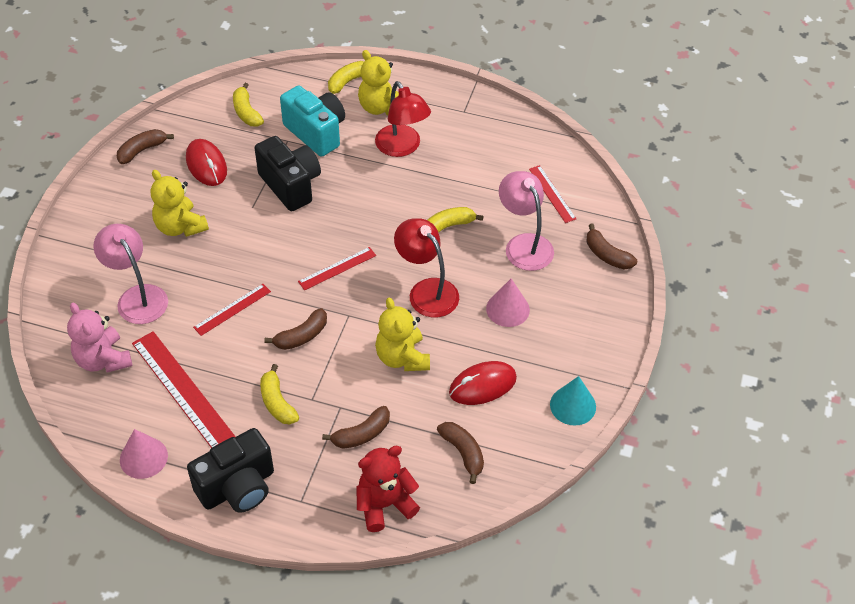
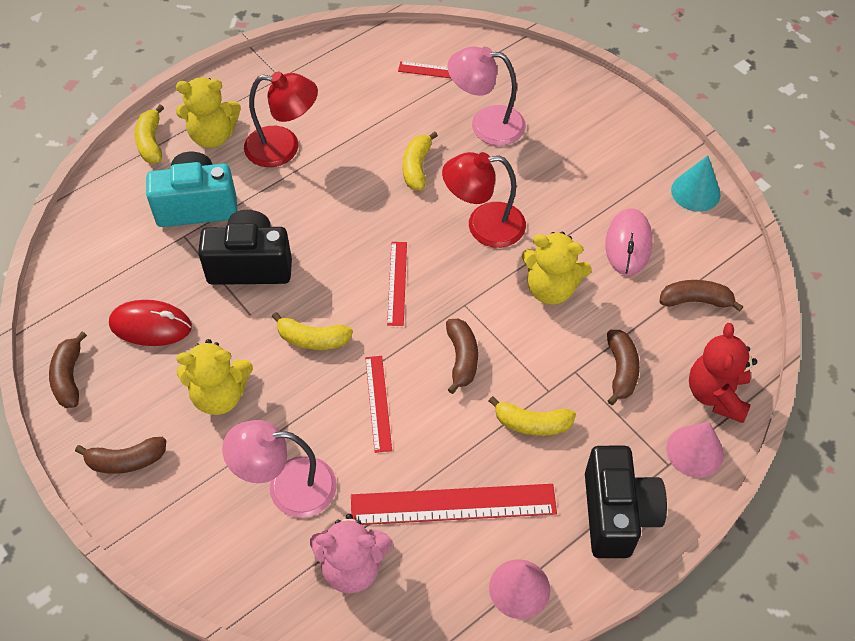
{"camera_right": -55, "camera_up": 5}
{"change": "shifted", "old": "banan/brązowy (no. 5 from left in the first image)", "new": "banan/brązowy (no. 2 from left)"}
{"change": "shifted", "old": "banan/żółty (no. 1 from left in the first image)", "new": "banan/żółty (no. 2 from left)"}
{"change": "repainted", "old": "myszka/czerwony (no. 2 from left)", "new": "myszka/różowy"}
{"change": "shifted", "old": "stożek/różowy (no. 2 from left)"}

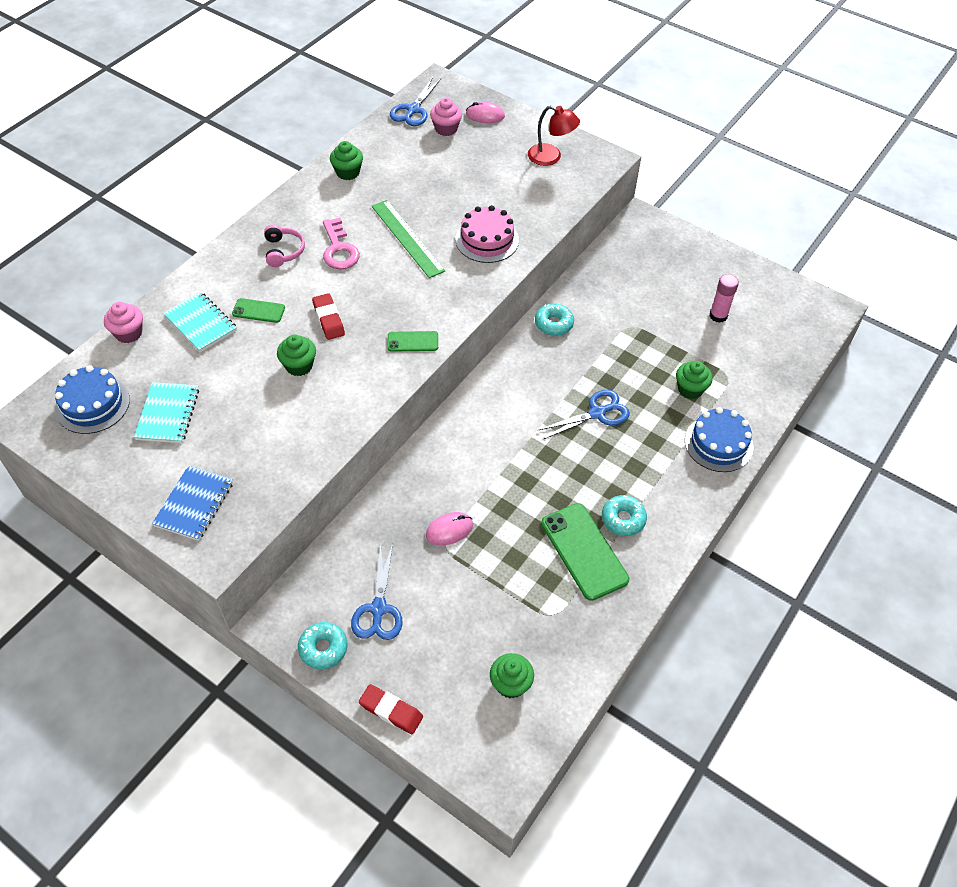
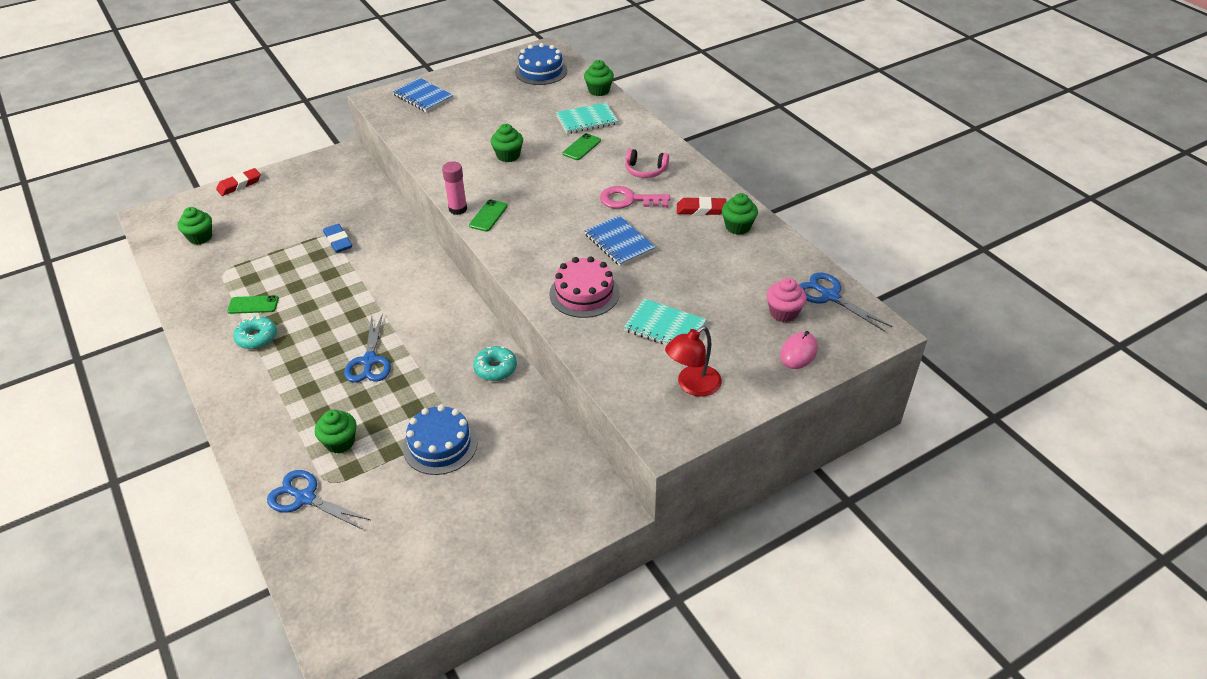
{"camera_right": 115, "camera_up": -10}
{"change": "scaled", "old": "telefon/zielony (no. 3 from left in the first image)", "factor": 0.53}
{"change": "shifted", "old": "nożyczki/niebieski (no. 1 from left)"}
{"change": "swapped", "old": "myszka/różowy (no. 1 from left)", "new": "gumka do mazania/niebieski"}
{"change": "shifted", "old": "tort/niebieski (no. 2 from left in the first image)", "new": "tort/niebieski (no. 1 from left)"}
{"change": "shifted", "old": "klej w sztyfcie/różowy"}
{"change": "repainted", "old": "muffinka/różowy (no. 1 from left)", "new": "muffinka/zielony (no. 4 from left)"}
{"change": "swapped", "old": "linijka/zielony", "new": "zeszyt/niebieski (no. 2 from left)"}
{"change": "shifted", "old": "zeszyt/turkusowy (no. 1 from left in the first image)", "new": "zeszyt/turkusowy (no. 2 from left)"}
{"change": "shifted", "old": "gumka do mazania/czerwony (no. 1 from left in the first image)", "new": "gumka do mazania/czerwony (no. 2 from left)"}
{"change": "gone", "old": "donut/turkusowy (no. 1 from left)"}

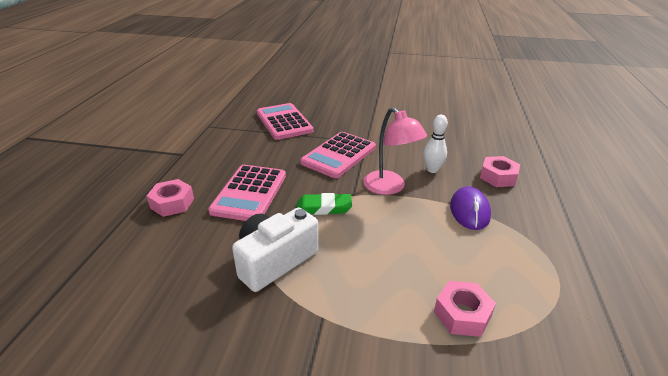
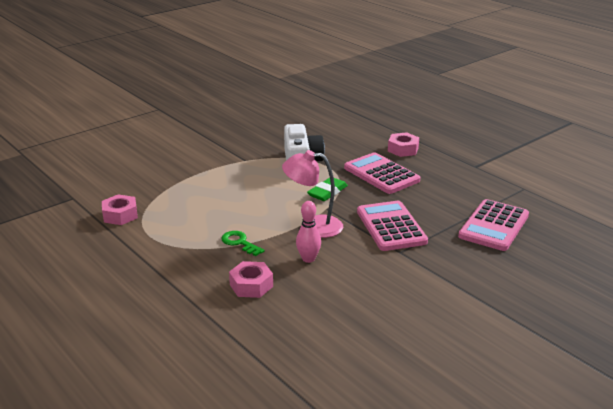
{"camera_right": 130, "camera_up": -5}
{"change": "shifted", "old": "nakrętka/różowy (no. 2 from left in the first image)", "new": "nakrętka/różowy (no. 1 from left)"}
{"change": "swapped", "old": "myszka/fioletowy", "new": "klucz/zielony"}
{"change": "repainted", "old": "kręgiel/biały", "new": "kręgiel/różowy"}
{"change": "rotated", "old": "kalkulator/różowy (no. 2 from left in the first image)", "degrees": 105}

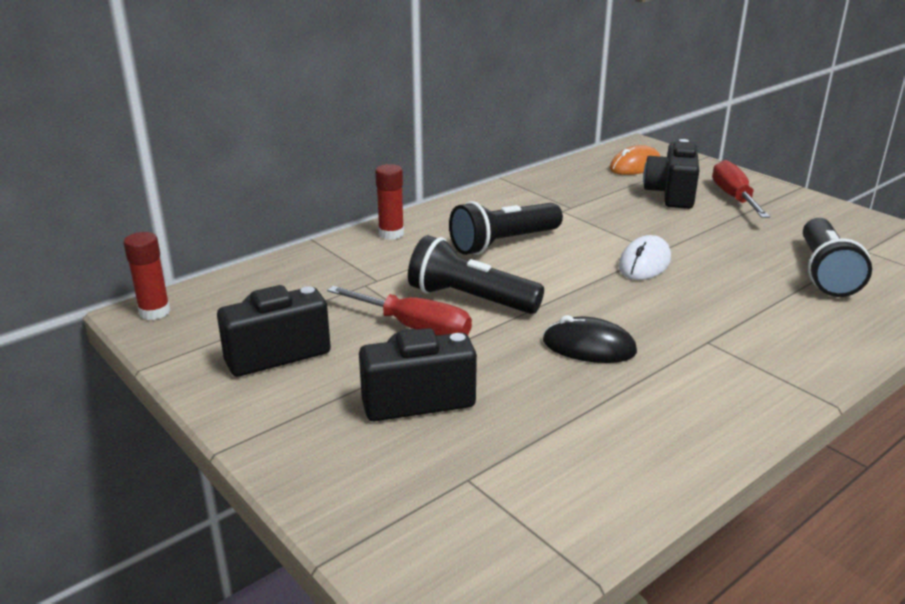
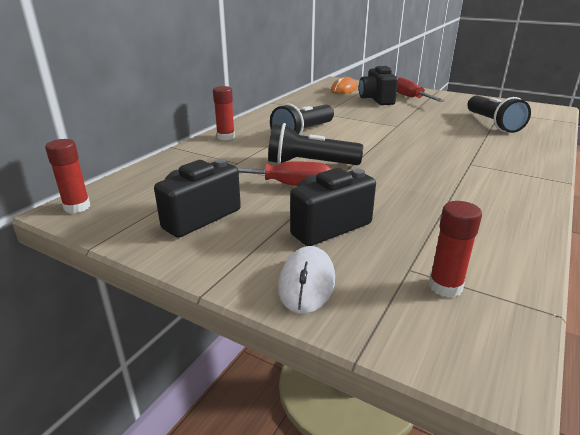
{"camera_right": -20, "camera_up": 0}
{"change": "shifted", "old": "myszka/biały"}
{"change": "new", "new": "klej w sztyfcie/czerwony (no. 3 from left)"}
{"change": "gone", "old": "myszka/czarny"}

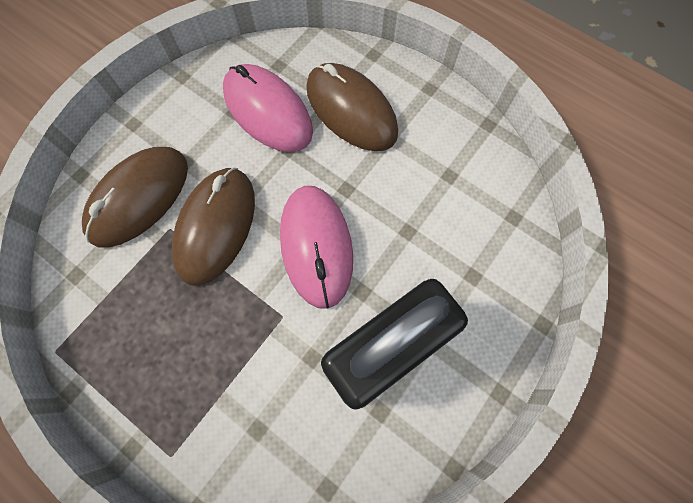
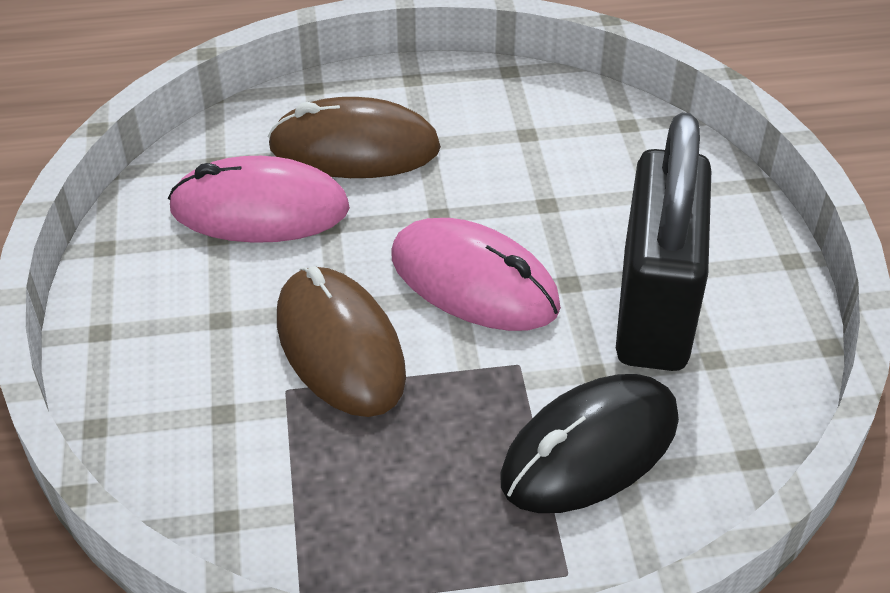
{"camera_right": -45, "camera_up": -25}
{"change": "new", "new": "myszka/czarny"}
{"change": "gone", "old": "myszka/brązowy (no. 1 from left)"}

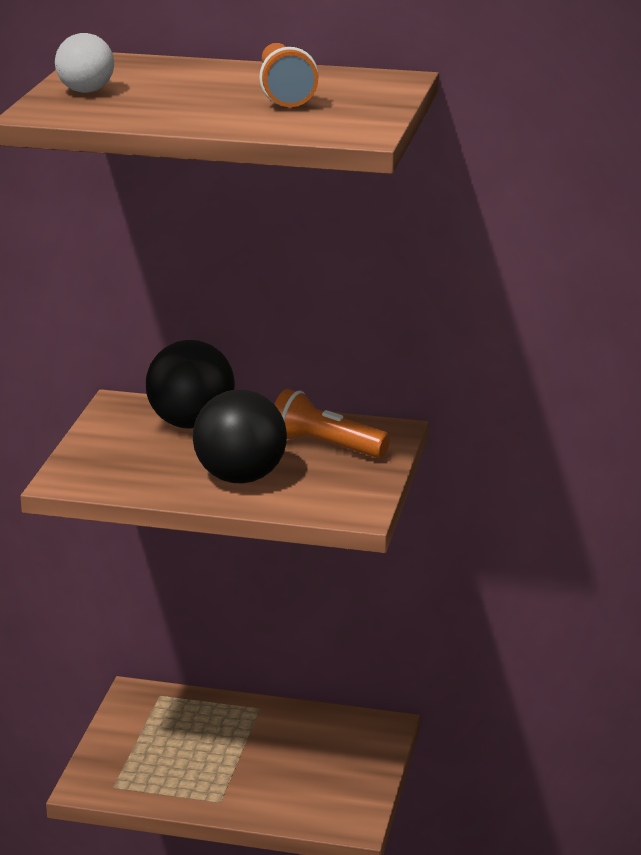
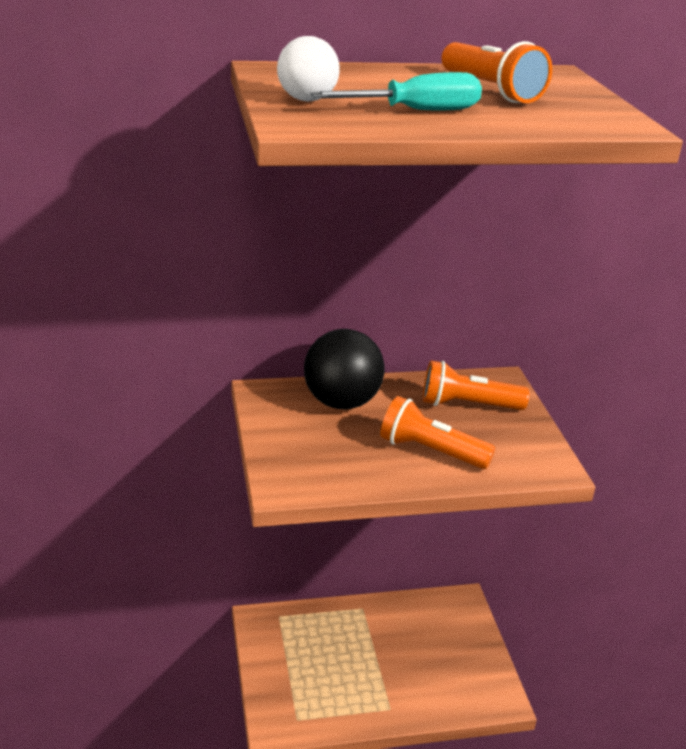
{"camera_right": -25, "camera_up": 5}
{"change": "new", "new": "śrubokręt/turkusowy"}
{"change": "swapped", "old": "piłka/czarny (no. 2 from left)", "new": "latarka/pomarańczowy (no. 1 from left)"}

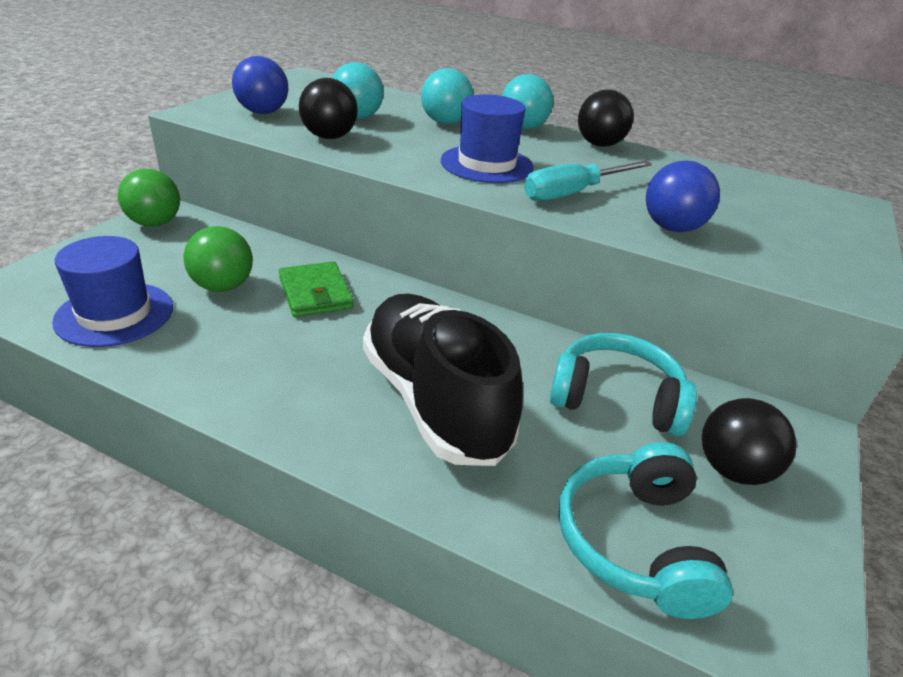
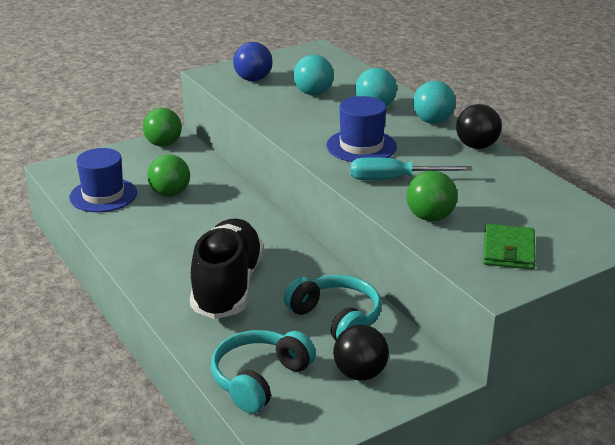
{"camera_right": 35, "camera_up": -5}
{"change": "repainted", "old": "piłka/niebieski (no. 2 from left)", "new": "piłka/zielony (no. 3 from left)"}
{"change": "shifted", "old": "portfel/zielony"}
{"change": "gone", "old": "piłka/czarny (no. 1 from left)"}

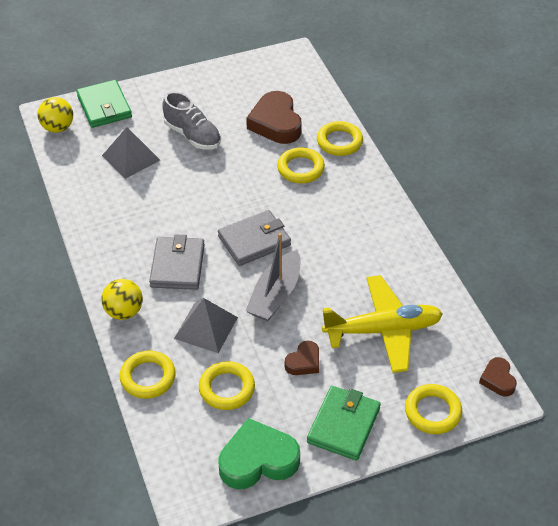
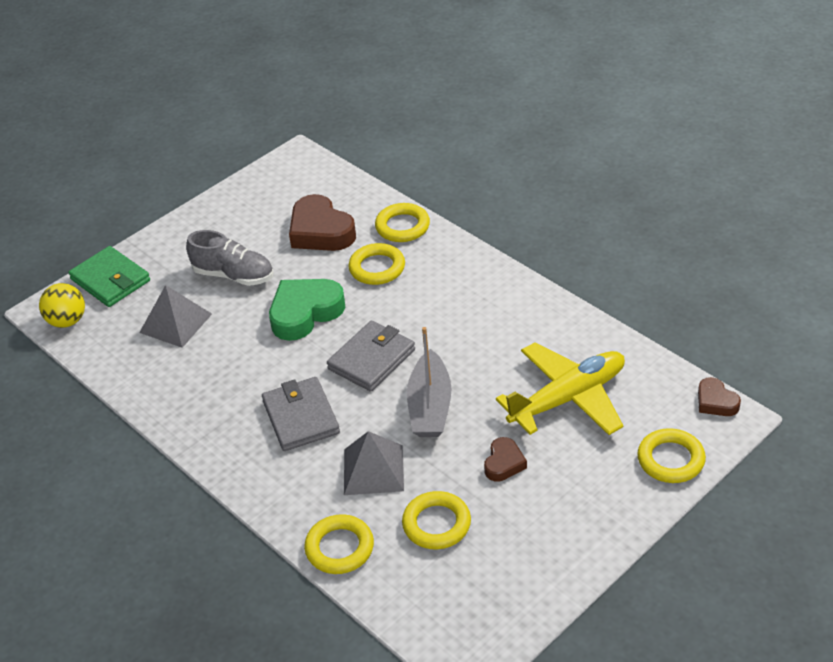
{"camera_right": -20, "camera_up": -5}
{"change": "shifted", "old": "serce/zielony"}
{"change": "gone", "old": "piłka/żółty (no. 2 from left)"}
{"change": "gone", "old": "portfel/zielony (no. 2 from left)"}

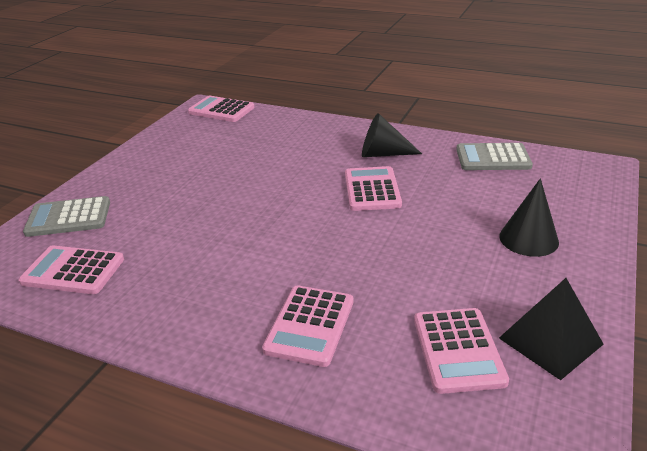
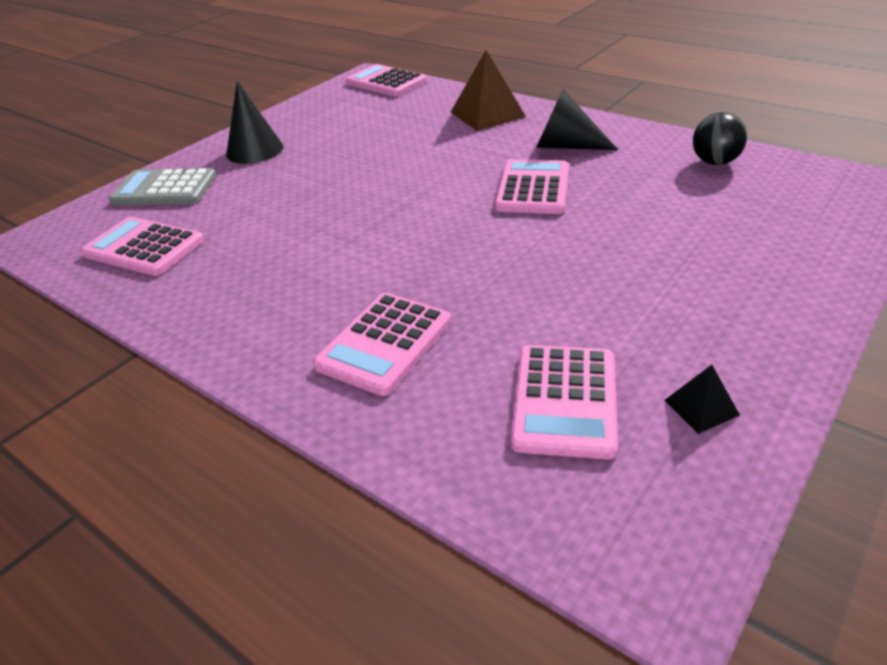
{"camera_right": 15, "camera_up": 5}
{"change": "shifted", "old": "stożek/czarny (no. 2 from left in the first image)", "new": "stożek/czarny (no. 1 from left)"}
{"change": "new", "new": "piramida/brązowy"}
{"change": "scaled", "old": "piramida/czarny", "factor": 0.5}
{"change": "swapped", "old": "kalkulator/szary (no. 2 from left)", "new": "piłka/czarny"}

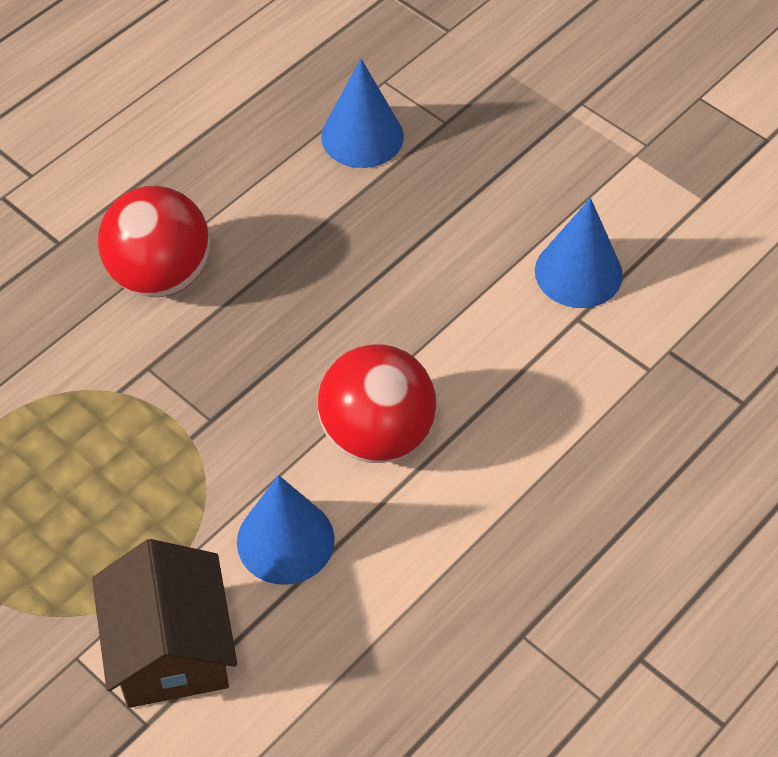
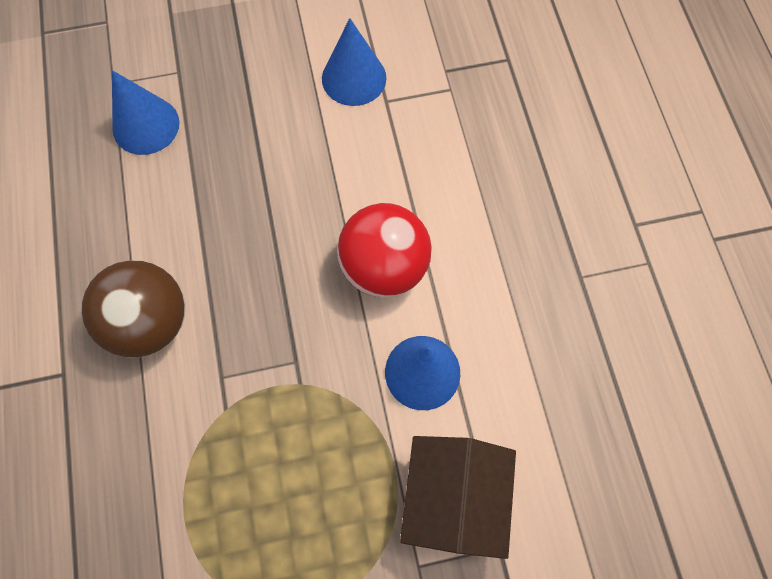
{"camera_right": -55, "camera_up": 15}
{"change": "repainted", "old": "piłka/czerwony (no. 1 from left)", "new": "piłka/brązowy"}
{"change": "rotated", "old": "domek/brązowy", "degrees": 75}

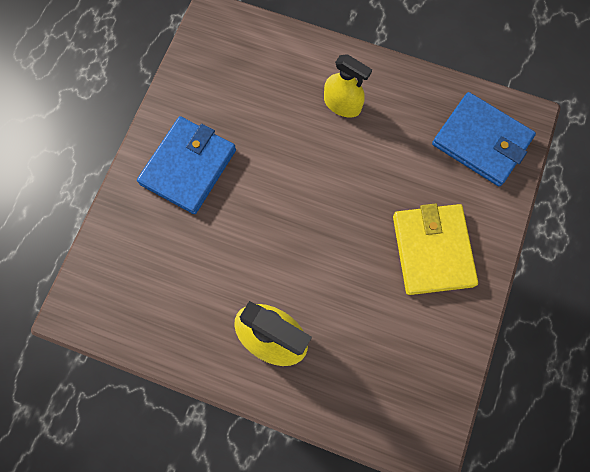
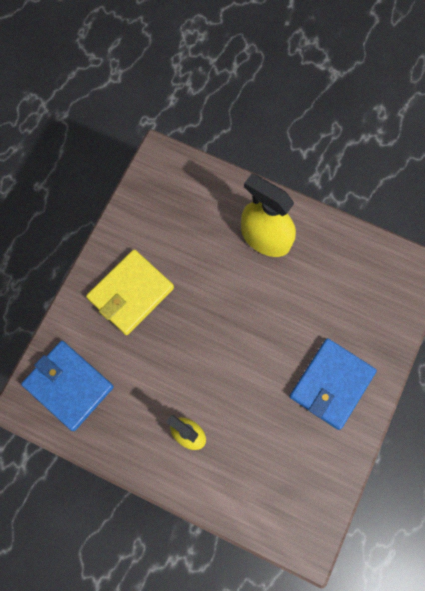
{"camera_right": -175, "camera_up": 0}
{"change": "rotated", "old": "portfel/żółty", "degrees": 45}

